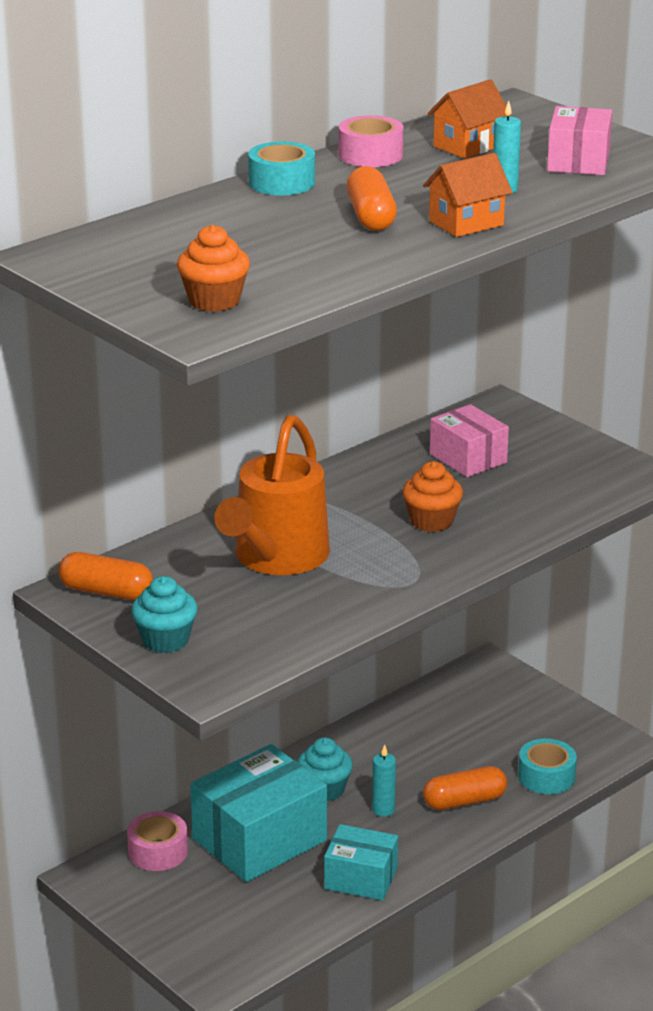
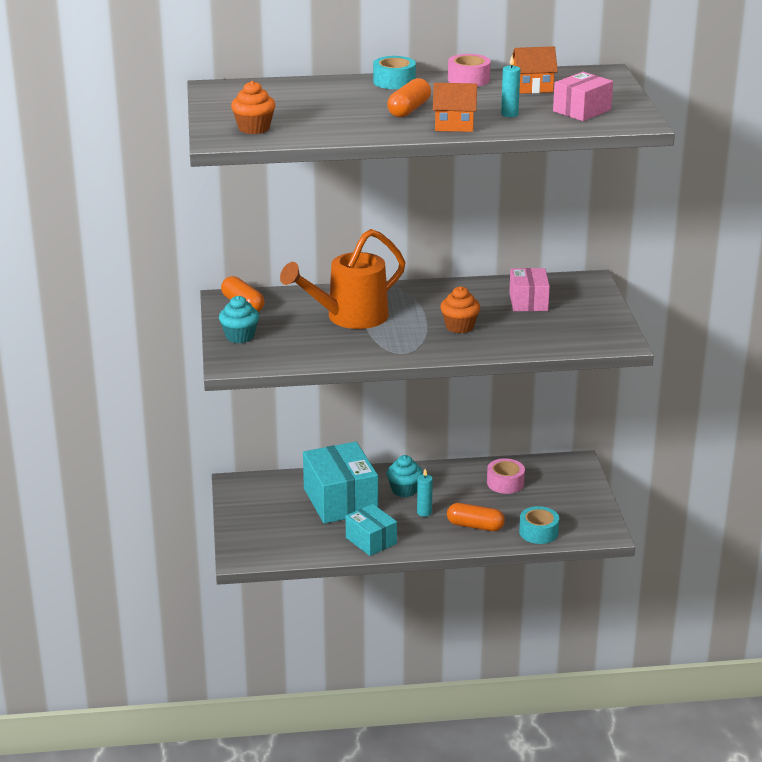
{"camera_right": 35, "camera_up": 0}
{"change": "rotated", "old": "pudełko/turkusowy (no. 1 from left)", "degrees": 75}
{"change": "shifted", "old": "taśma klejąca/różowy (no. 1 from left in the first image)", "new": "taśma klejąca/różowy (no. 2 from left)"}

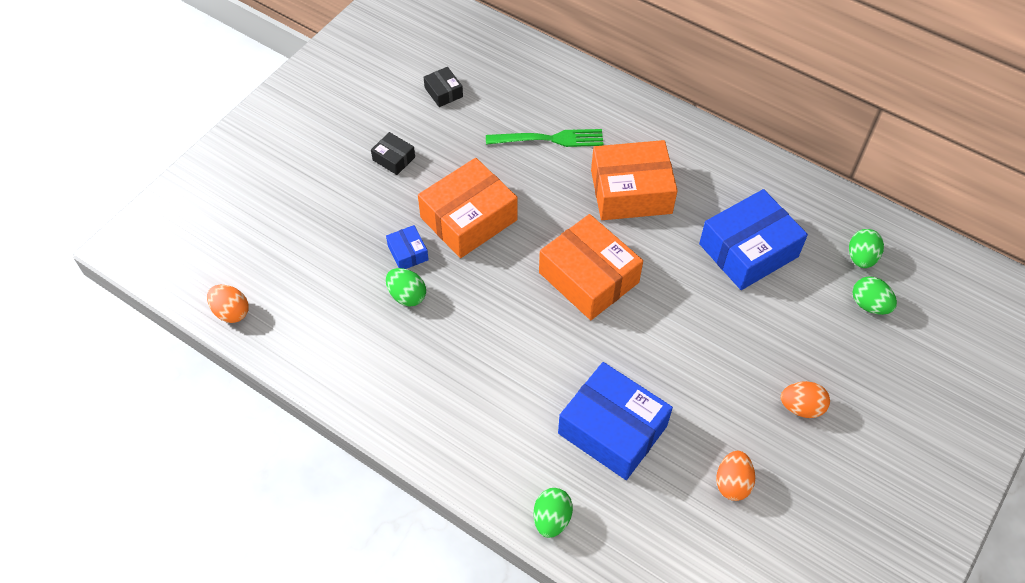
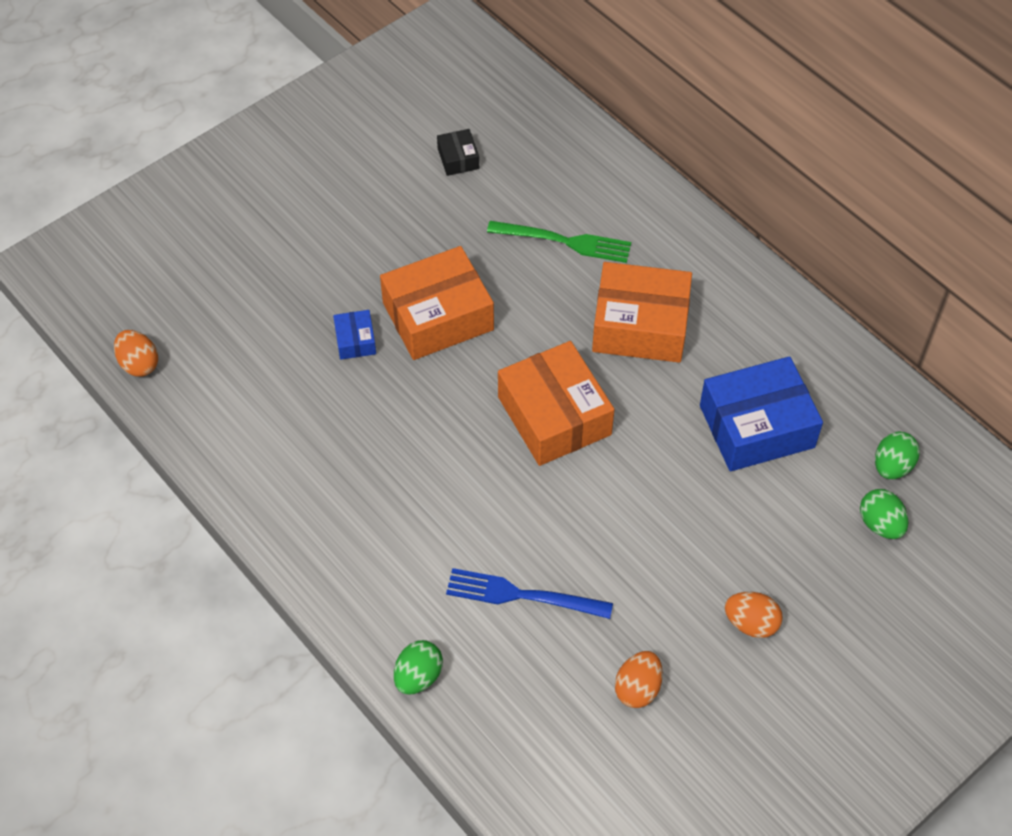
{"camera_right": 15, "camera_up": 0}
{"change": "swapped", "old": "pudełko/niebieski (no. 2 from left)", "new": "widelec/niebieski"}
{"change": "gone", "old": "pudełko/czarny (no. 1 from left)"}
{"change": "gone", "old": "jajko/zielony (no. 1 from left)"}

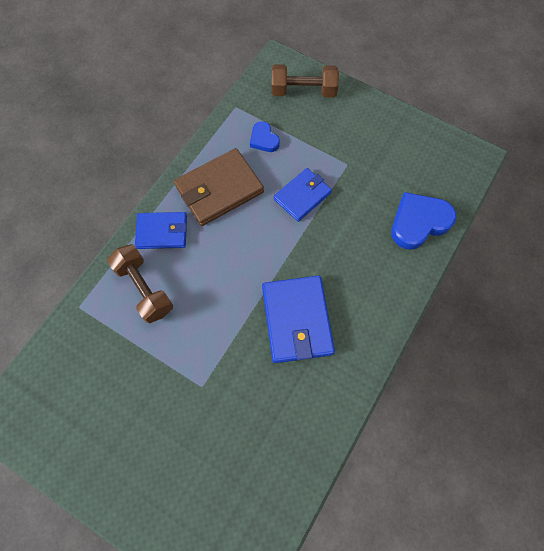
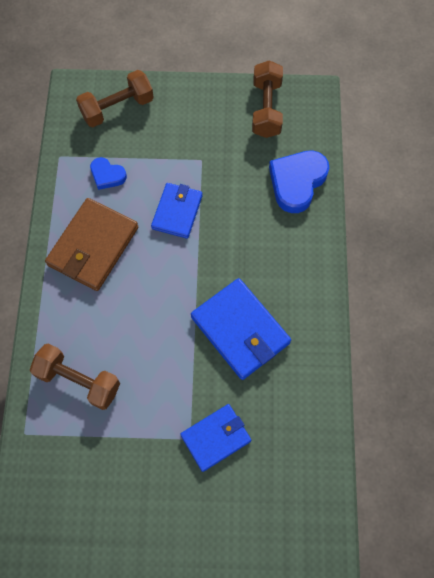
{"camera_right": -30, "camera_up": 0}
{"change": "shifted", "old": "portfel/niebieski (no. 1 from left in the first image)", "new": "portfel/niebieski (no. 2 from left)"}
{"change": "new", "new": "hantel/brązowy (no. 3 from left)"}

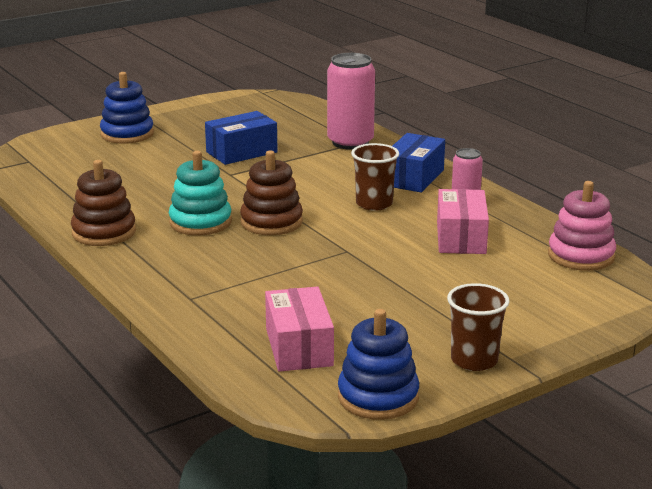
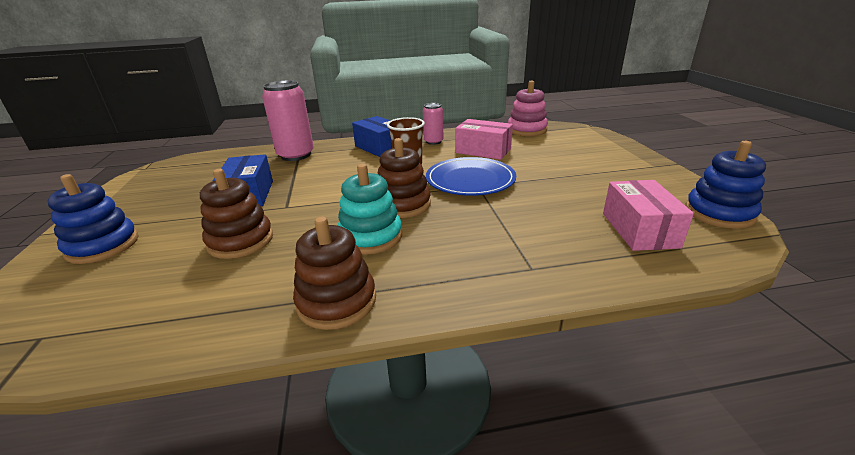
{"camera_right": -65, "camera_up": 5}
{"change": "new", "new": "zabawka nakładanka/brązowy (no. 1 from left)"}
{"change": "new", "new": "talerz/niebieski"}
{"change": "rotated", "old": "pudełko/różowy (no. 1 from left in the first image)", "degrees": 75}
{"change": "gone", "old": "szklanka/brązowy (no. 2 from left)"}

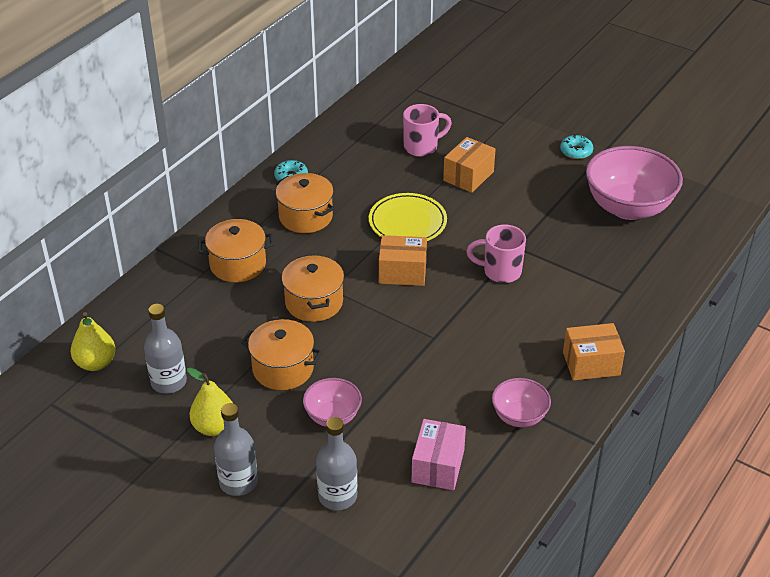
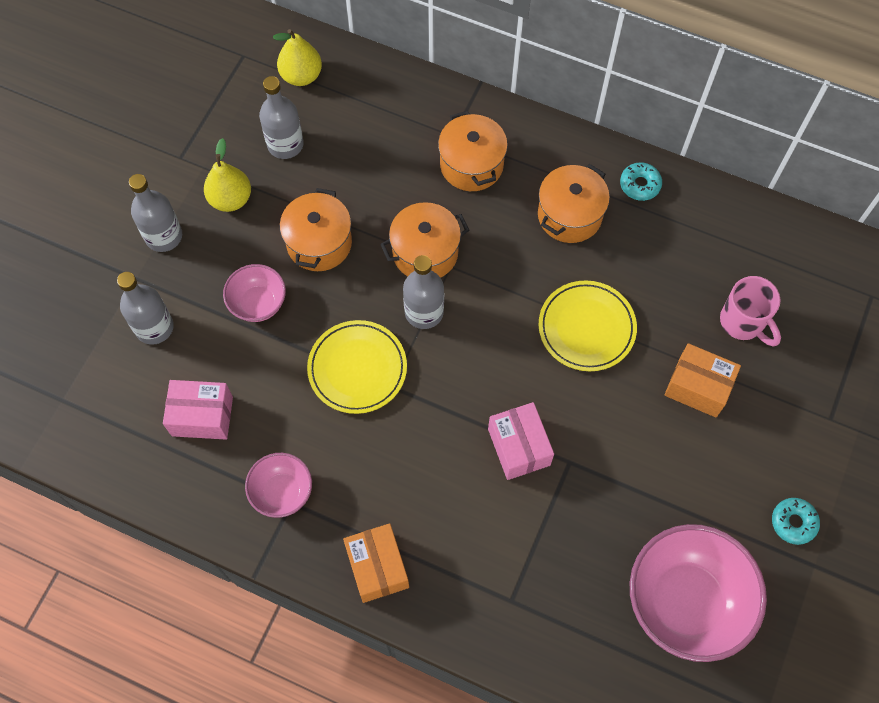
{"camera_right": 80, "camera_up": 25}
{"change": "new", "new": "talerz/żółty (no. 1 from left)"}
{"change": "new", "new": "butelka/szary (no. 4 from left)"}
{"change": "swapped", "old": "kubek/różowy (no. 2 from left)", "new": "pudełko/różowy (no. 2 from left)"}
{"change": "gone", "old": "pudełko/pomarańczowy (no. 1 from left)"}

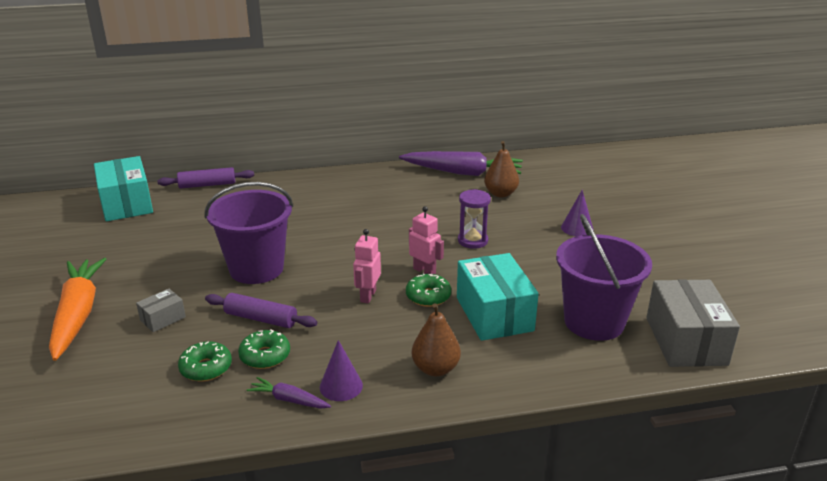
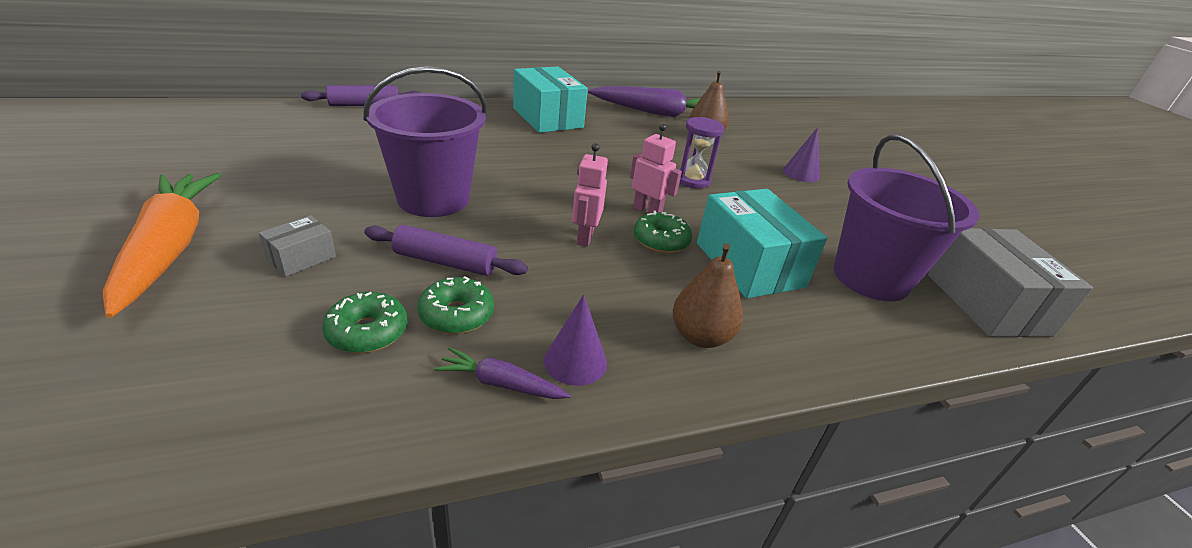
{"camera_right": -10, "camera_up": 5}
{"change": "shifted", "old": "pudełko/turkusowy (no. 1 from left)"}

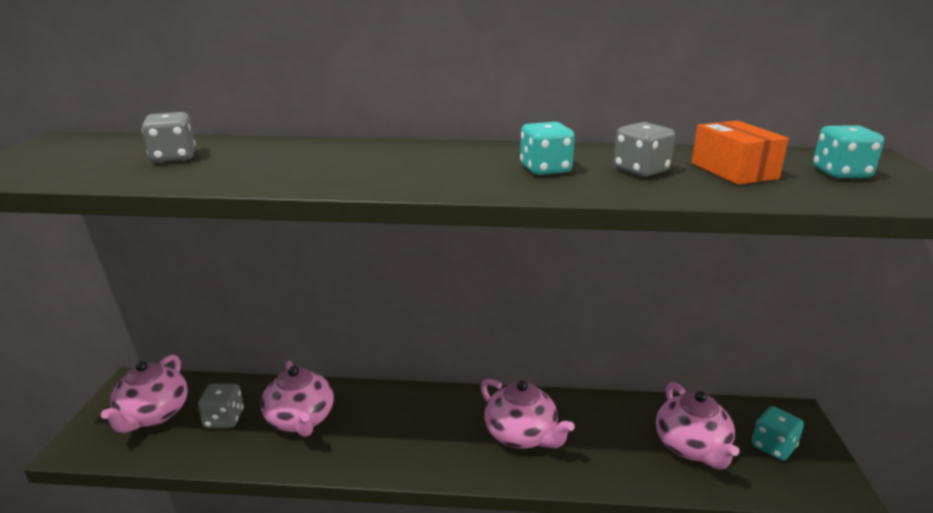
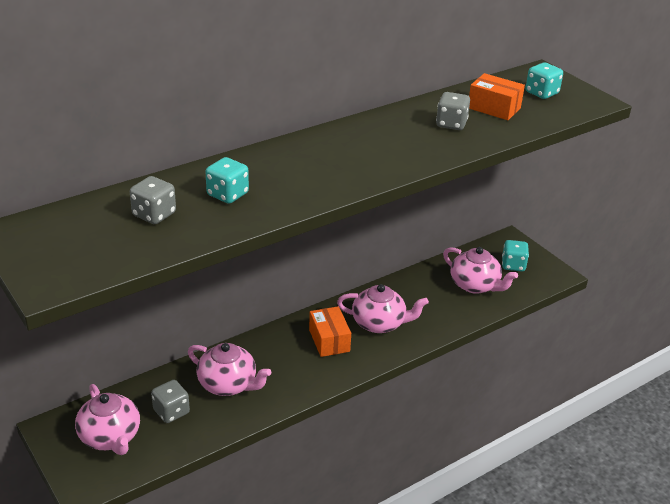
{"camera_right": -40, "camera_up": 10}
{"change": "shifted", "old": "kostka do gry/turkusowy (no. 1 from left)"}
{"change": "new", "new": "pudełko/pomarańczowy (no. 1 from left)"}

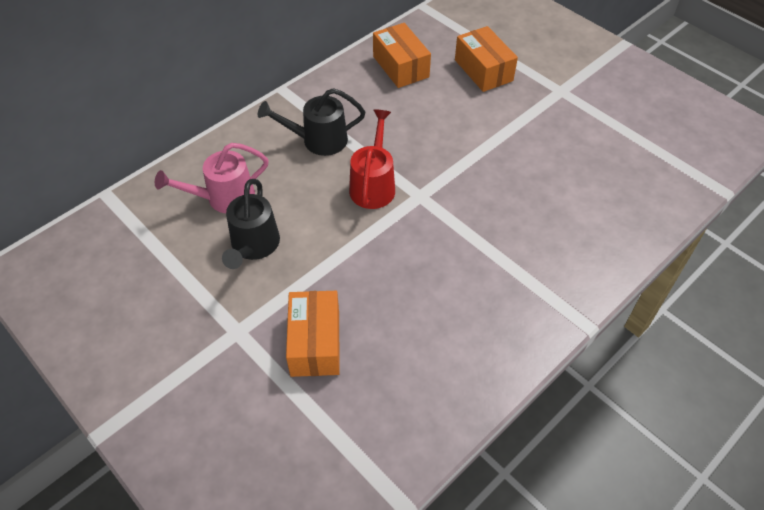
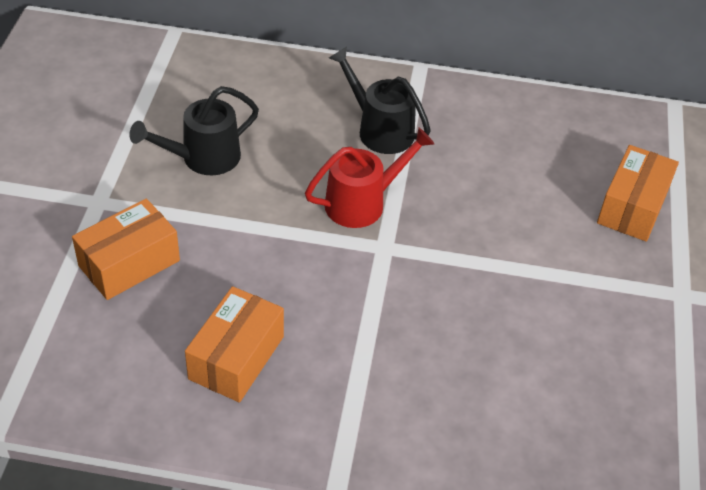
{"camera_right": 50, "camera_up": -5}
{"change": "shifted", "old": "pudełko/pomarańczowy (no. 2 from left)"}
{"change": "gone", "old": "konewka/różowy"}

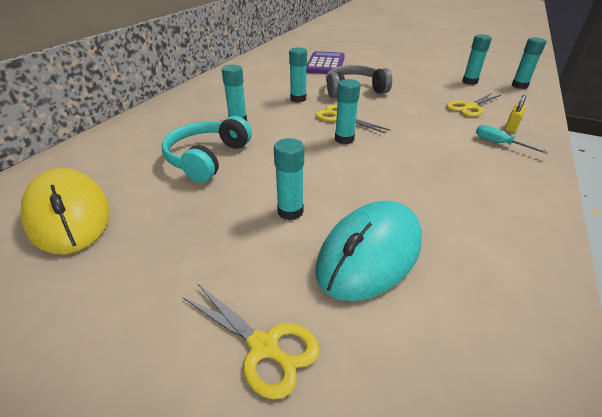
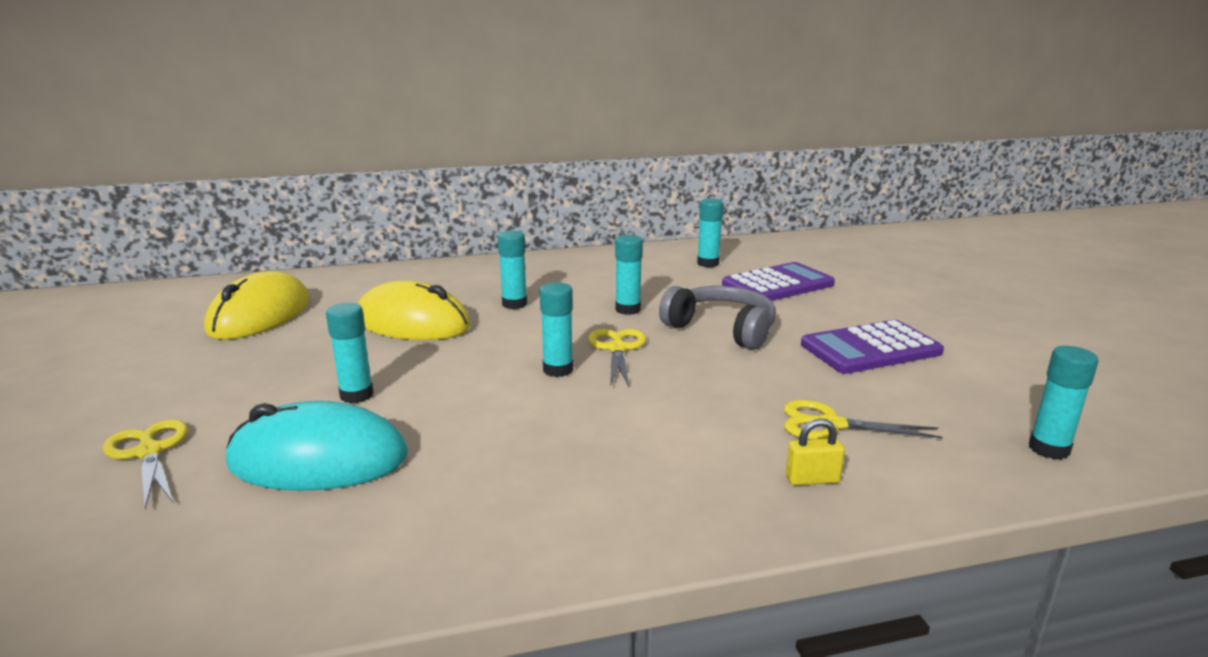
{"camera_right": 50, "camera_up": -15}
{"change": "rotated", "old": "nożyczki/żółty (no. 1 from left)", "degrees": 150}
{"change": "swapped", "old": "słuchawki/turkusowy", "new": "myszka/żółty (no. 2 from left)"}
{"change": "shifted", "old": "klej w sztyfcie/turkusowy (no. 5 from left)"}
{"change": "new", "new": "kalkulator/fioletowy (no. 2 from left)"}
{"change": "gone", "old": "śrubokręt/turkusowy"}

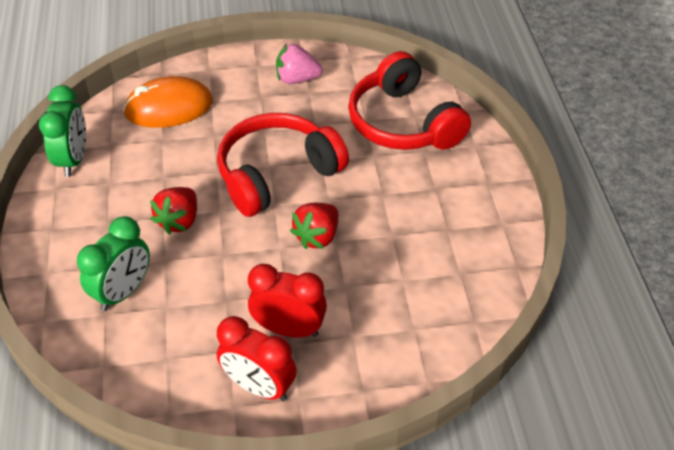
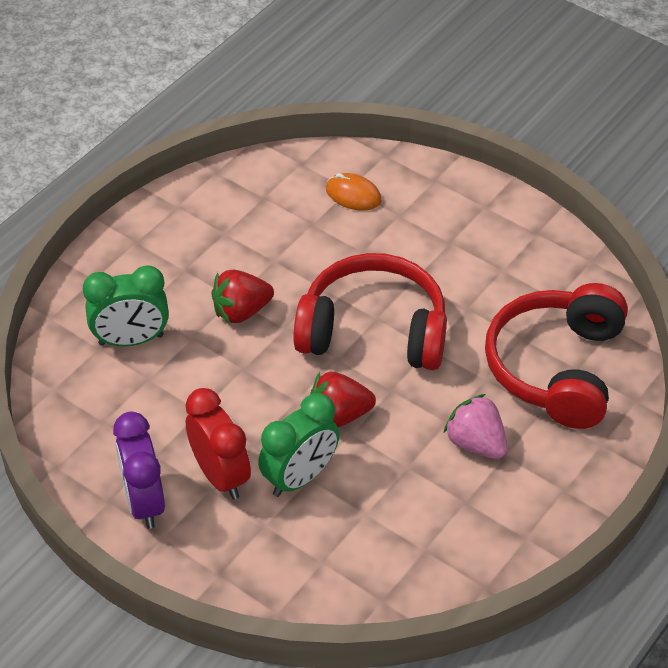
{"camera_right": 45, "camera_up": 0}
{"change": "repainted", "old": "budzik/czerwony (no. 1 from left)", "new": "budzik/fioletowy"}
{"change": "shifted", "old": "budzik/zielony (no. 1 from left in the first image)", "new": "budzik/zielony (no. 2 from left)"}
{"change": "scaled", "old": "myszka/pomarańczowy", "factor": 0.55}
{"change": "shifted", "old": "truskawka/różowy"}

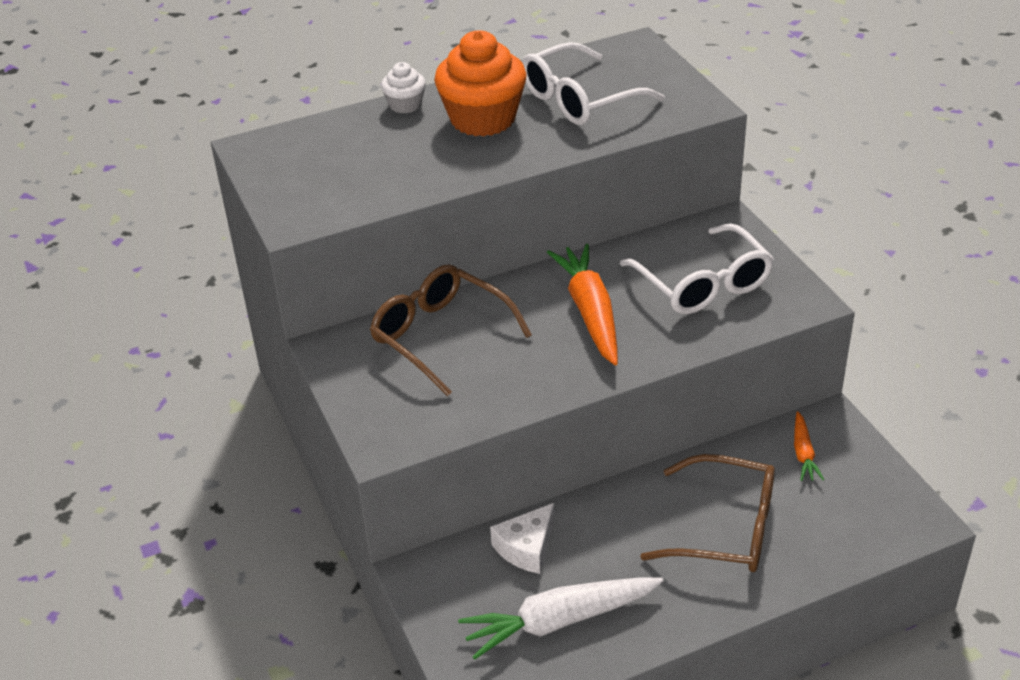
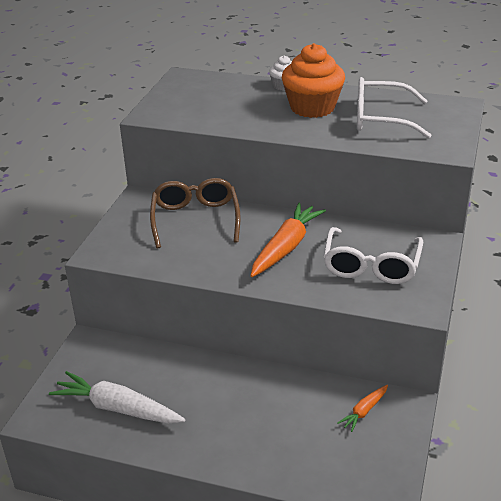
{"camera_right": 40, "camera_up": -5}
{"change": "gone", "old": "ser/biały"}
{"change": "gone", "old": "okulary/brązowy (no. 2 from left)"}

